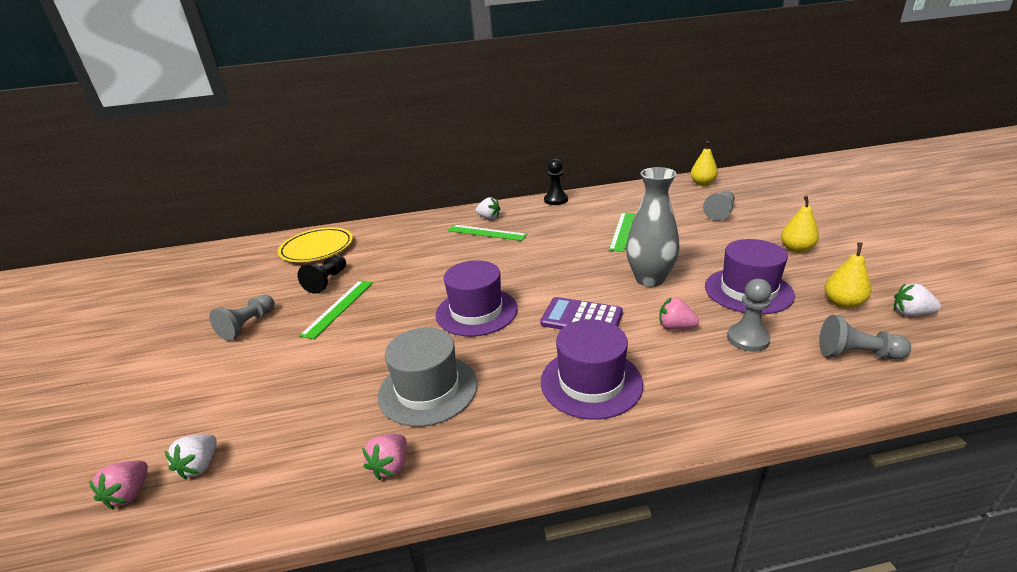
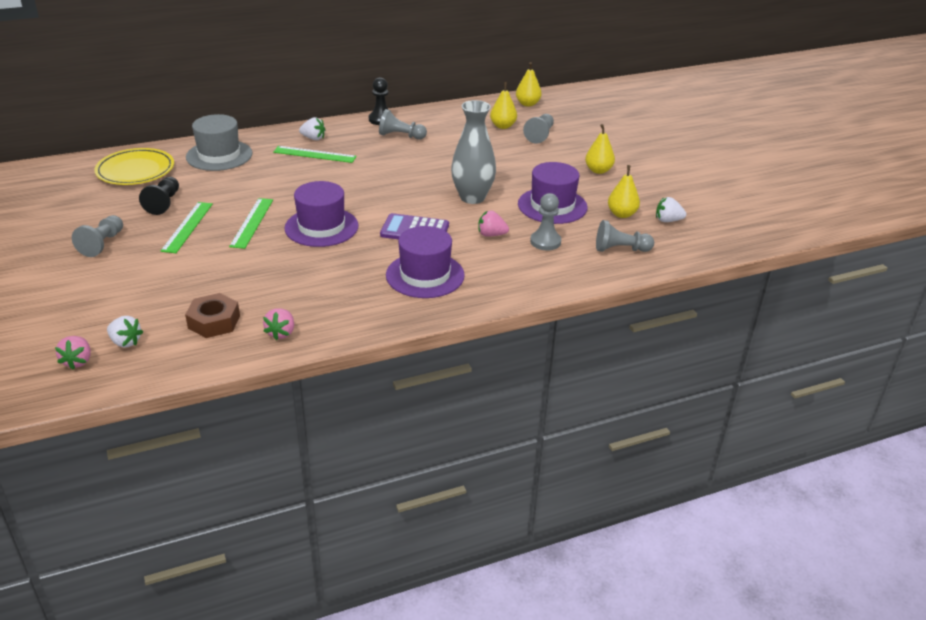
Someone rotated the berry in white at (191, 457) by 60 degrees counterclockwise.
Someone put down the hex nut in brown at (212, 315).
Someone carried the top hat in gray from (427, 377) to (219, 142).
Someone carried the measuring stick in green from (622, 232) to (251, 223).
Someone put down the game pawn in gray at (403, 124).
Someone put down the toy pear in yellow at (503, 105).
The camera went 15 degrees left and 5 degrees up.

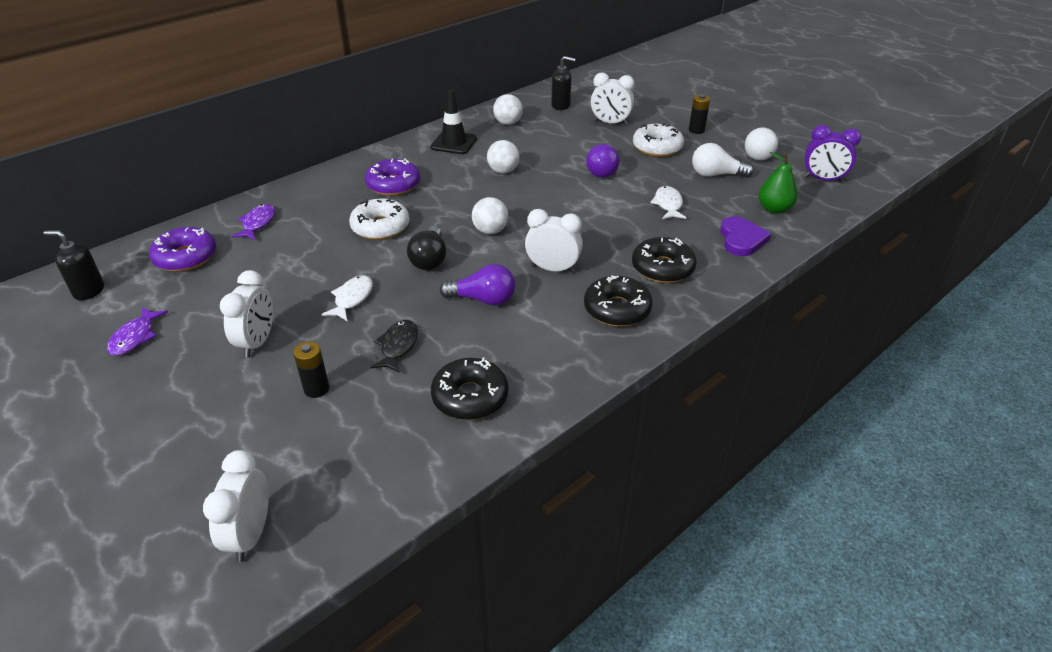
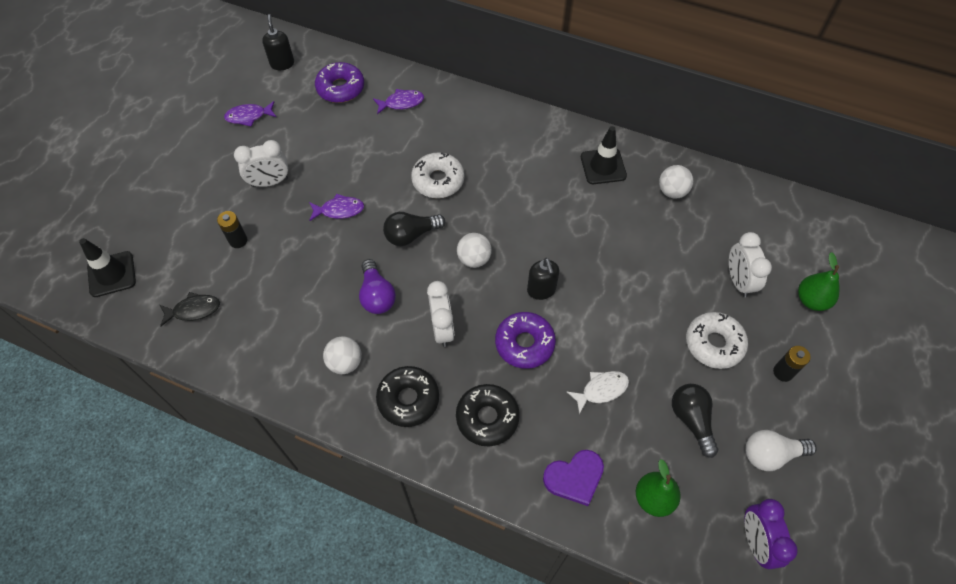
Someone swapped the clock in white at (236, 506) for the traffic cone in ebony at (107, 267).
Someone carried the toy fish in ebony from (394, 346) to (190, 309).
Someone repainted the toy fish in white at (347, 298), which became the toy fish in purple at (336, 207).
Someone carried the ball in white from (503, 157) to (342, 355).
Someone carried the glazed donut in purple from (392, 177) to (525, 340).
Someone carried the soap pump in ebony from (563, 83) to (543, 279).
Someone repainted the light bulb in white at (722, 160), which became the light bulb in ebony at (695, 421).
Someone put down the toy pear in green at (818, 281).
Someone took away the glazed donut in ebony at (469, 389).
Someone took away the light bulb in purple at (603, 161).
The camera went 65 degrees right and 20 degrees up.

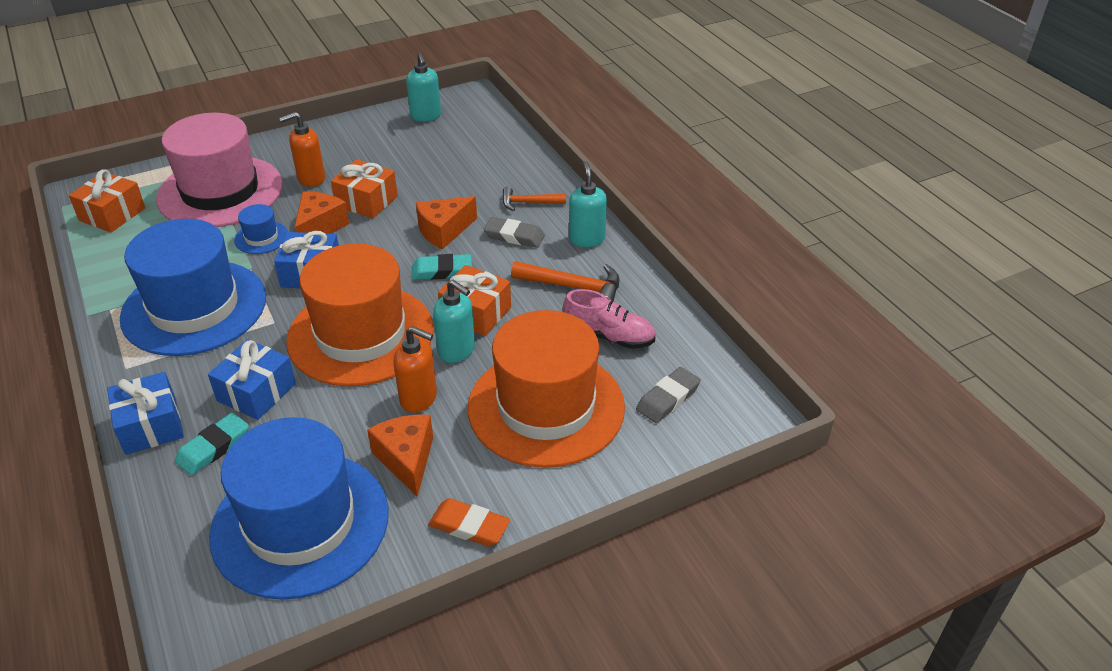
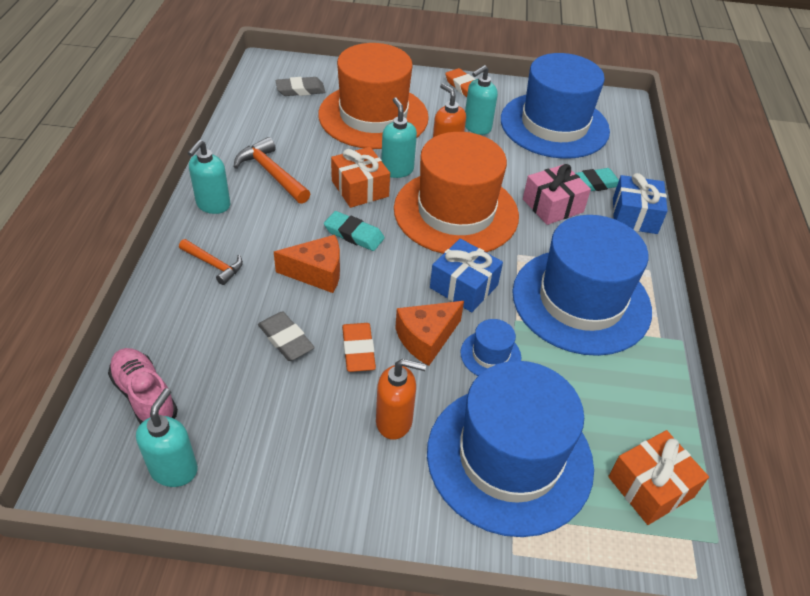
Someone carried the shoe in rose-pink from (609, 319) to (143, 386).
Someone carried the eraser in gray from (514, 232) to (286, 336).
Someone swapped the wrapped gift in bright orange at (364, 188) for the eraser in bright orange at (359, 347).
Someone repainted the top hat in rose-pink at (219, 170), which became the top hat in blue at (510, 449).
Someone swapped the piece of cheese in bright orange at (400, 455) for the soap pump in teal at (481, 100).
Someone repainted the wrapped gift in blue at (252, 379), which became the wrapped gift in rose-pink at (557, 194).
The camera went 150 degrees left and 5 degrees up.

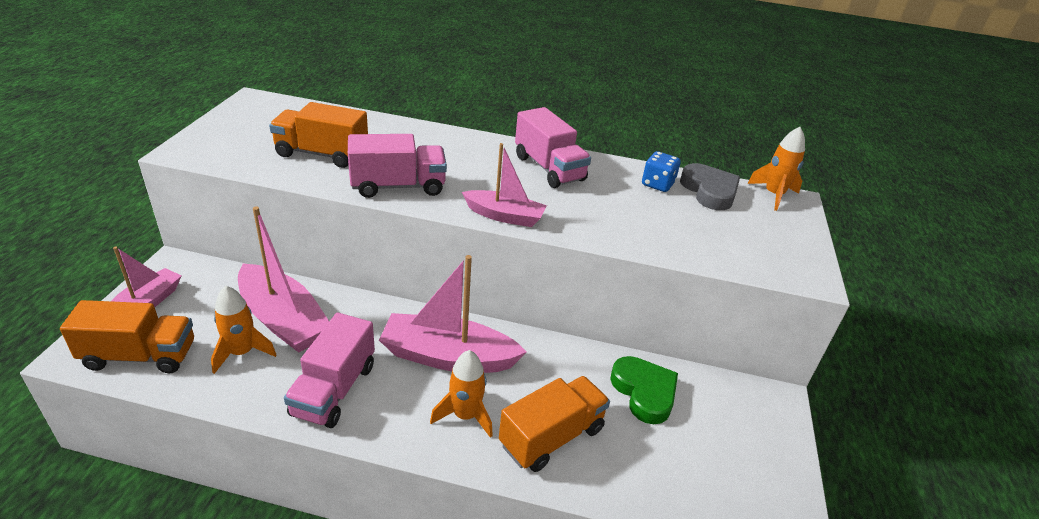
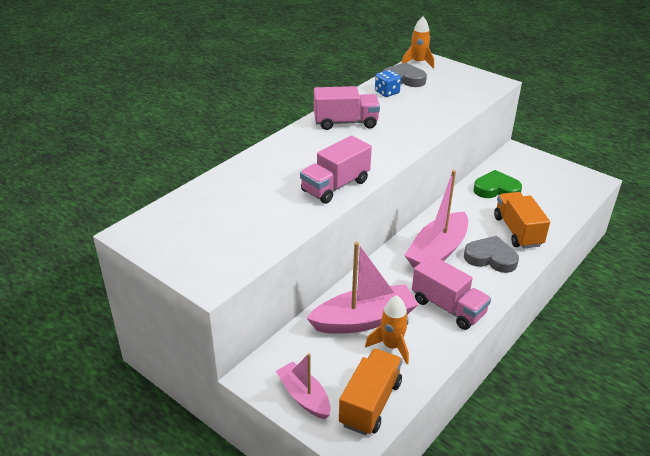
Someone rotated the truck in rose-pink at (397, 166) by 150 degrees counterclockwise.
Someone swapped the rocket in bright orange at (461, 394) for the love heart in gray at (491, 254).
Someone took away the truck in bright orange at (318, 135).
Someone took away the boat in rose-pink at (504, 185).
The camera went 60 degrees left and 0 degrees up.

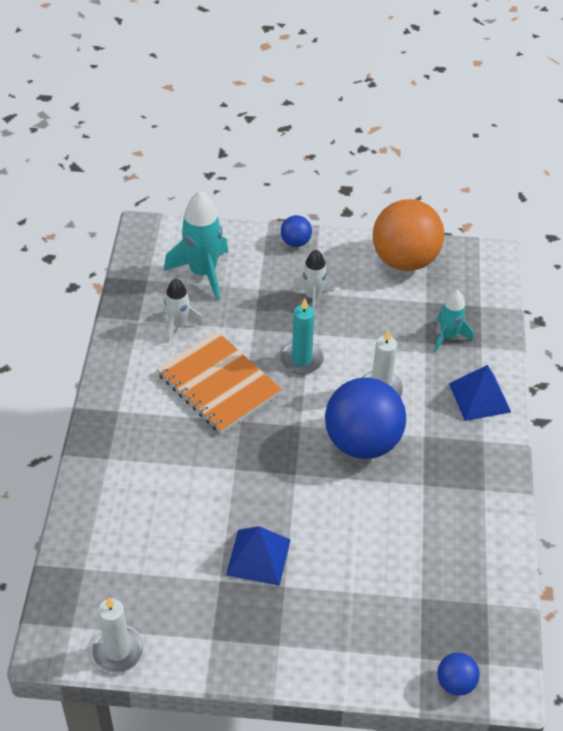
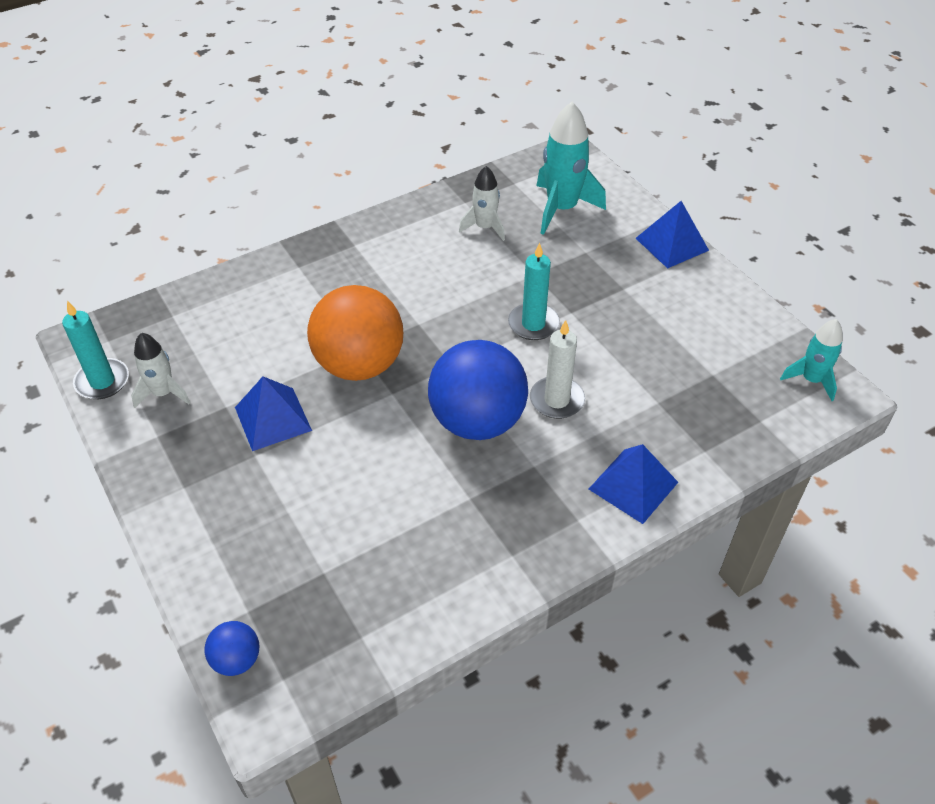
Someone repainted the wax candle in white at (117, 635), which became the wax candle in teal at (95, 350).
Someone carried the rocket in white from (313, 280) to (160, 370).
Someone carried the ball in bright orange from (408, 235) to (355, 333).
Someone swapped the ball in blue at (296, 231) for the solid pyramid in blue at (672, 235).
Someone carried the rocket in teal from (453, 321) to (811, 360).
Someone took away the notebook in bright orange at (219, 382).
The camera went 55 degrees right and 0 degrees up.

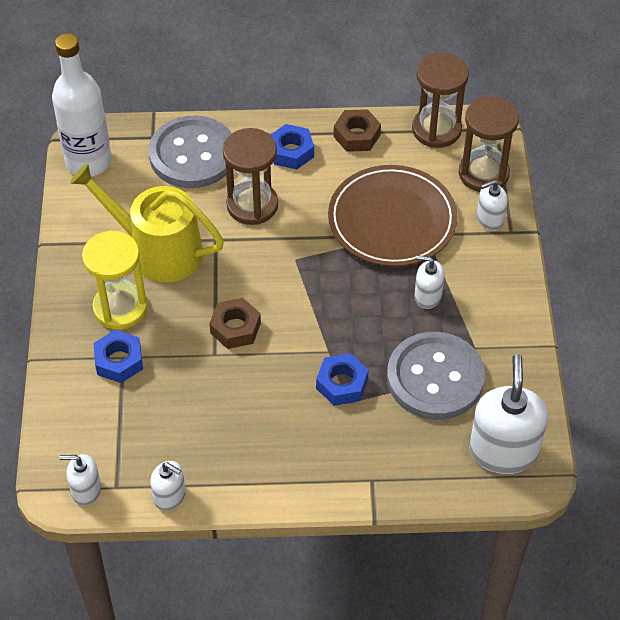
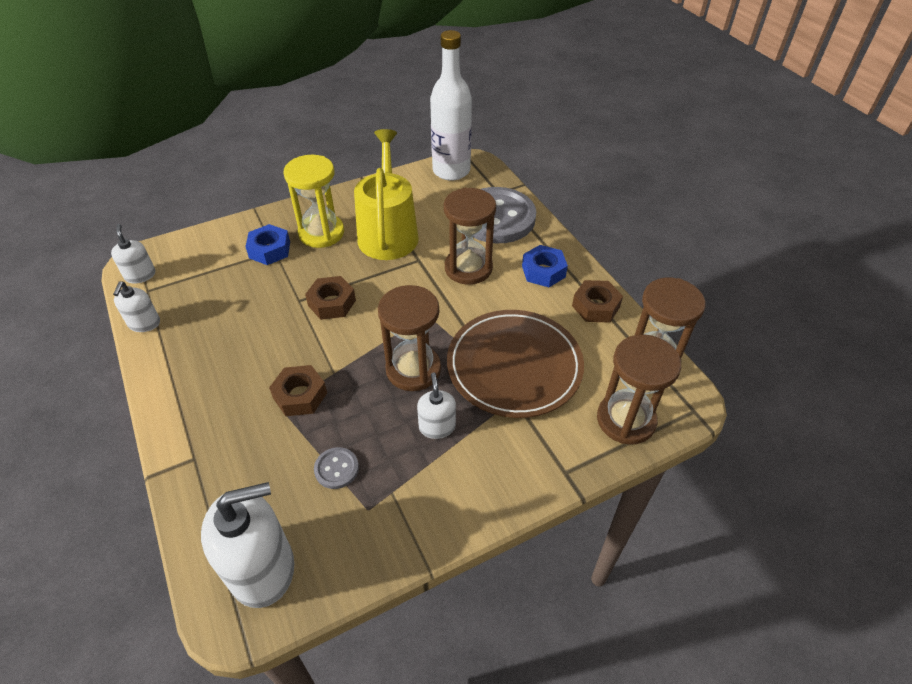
Someone repainted the hex nut in blue at (342, 379), which became the hex nut in brown at (298, 390).
Someone scaled the sewing button in gray at (436, 376) by 0.41.
Someone put down the sand timer in brown at (409, 338).
Someone took away the soap pump in white at (492, 205).
The camera went 65 degrees right and 5 degrees down.

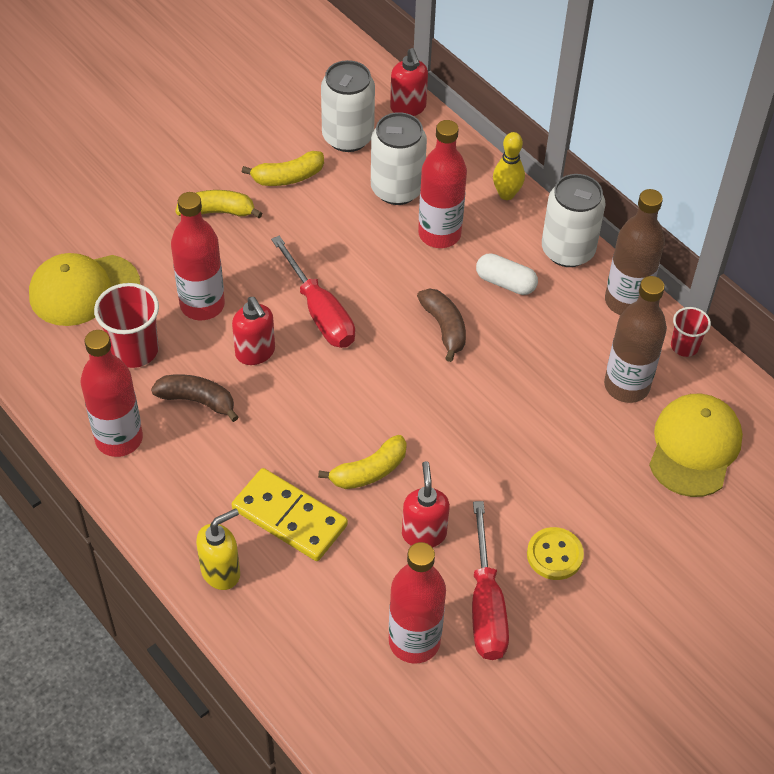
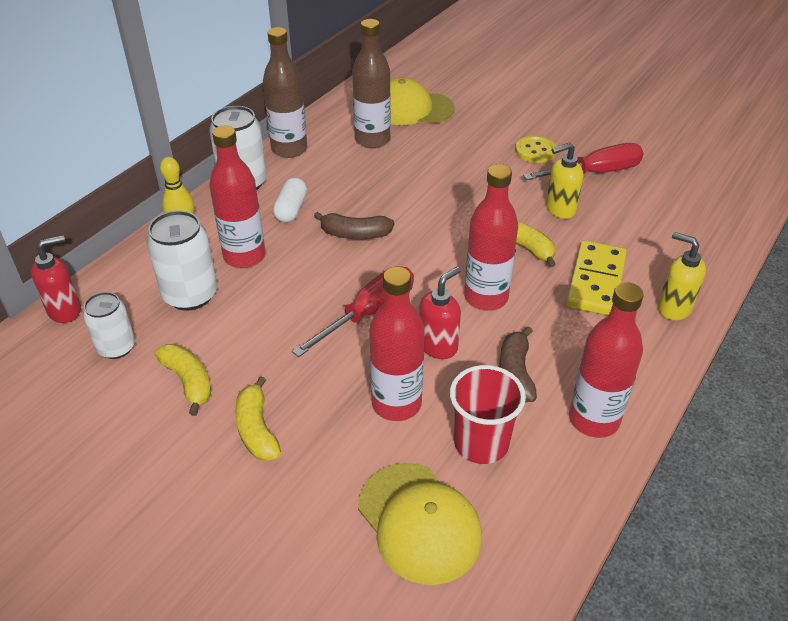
Someone scaled the can in white at (348, 106) by 0.65.
Someone rotated the toy banana in brown at (441, 325) by 135 degrees counterclockwise.
Someone carried the bottle in scarlet from (417, 603) to (491, 237).
Someone repainted the soap pump in scarlet at (426, 504), which became the soap pump in yellow at (564, 180).
Someone took away the beaker in scarlet at (691, 332).
The camera went 105 degrees left and 10 degrees down.

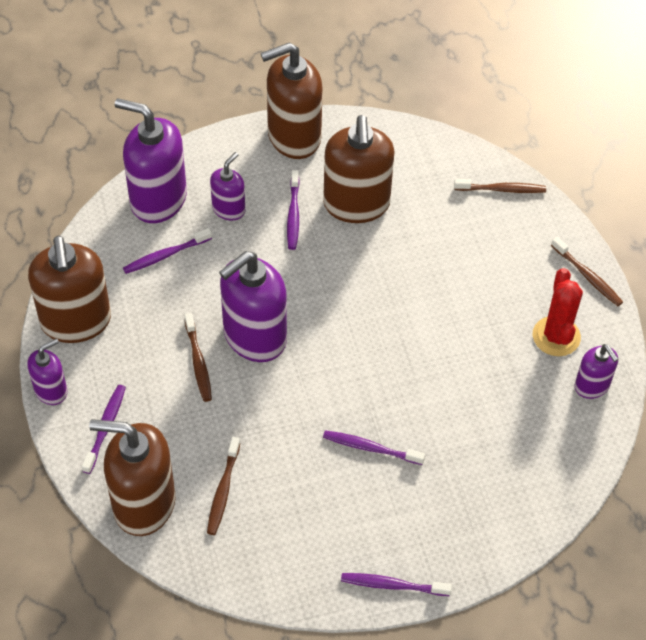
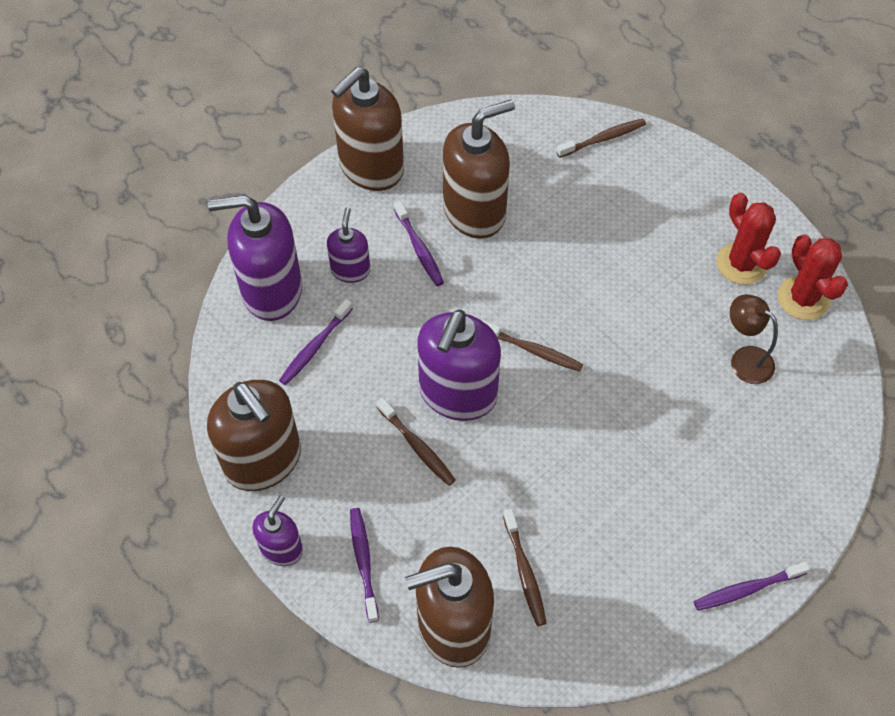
Someone rotated the soap pump in brown at (359, 169) by 90 degrees counterclockwise.
Someone carried the dental brush in brown from (587, 271) to (533, 346).
Someone put down the lamp in brown at (754, 339).
Someone swapped the soap pump in purple at (597, 371) for the prickly plant in scarlet at (813, 277).
Someone took away the dental brush in purple at (374, 447).
The camera went 25 degrees left and 5 degrees up.

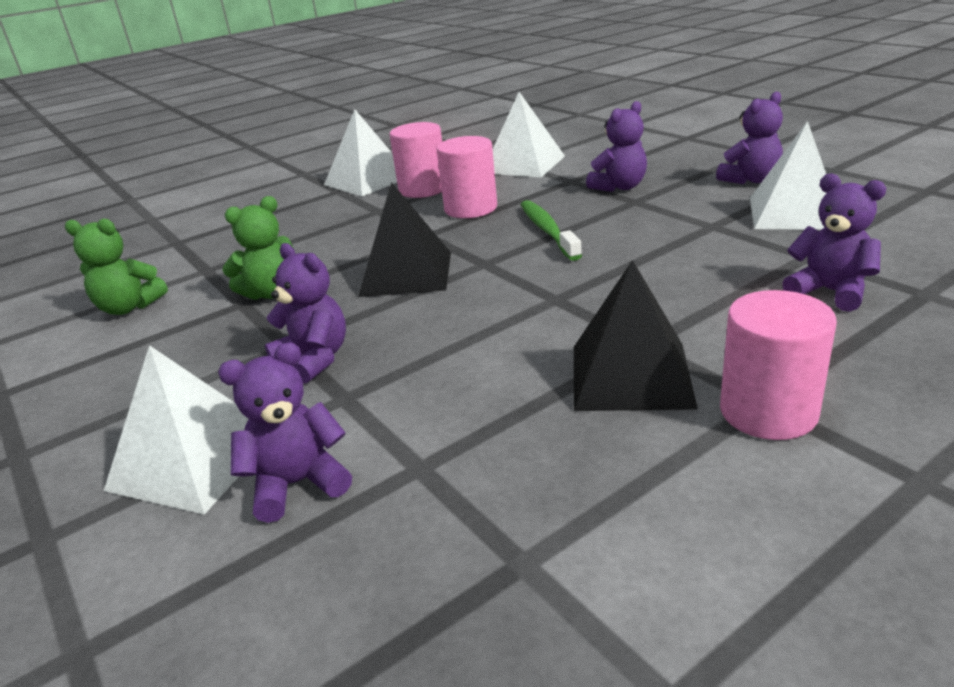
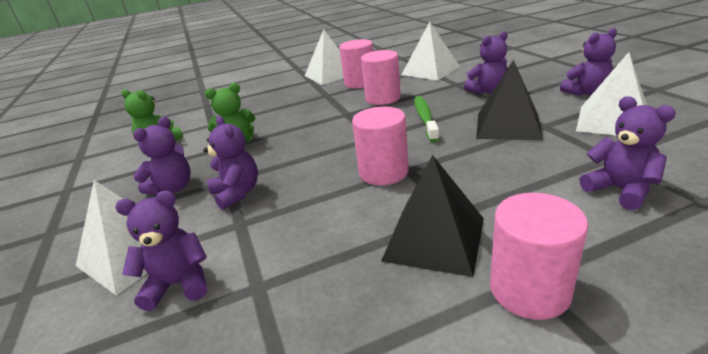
Someone put down the teddy bear in purple at (162, 156).
Someone put down the cylinder in rose-pink at (380, 146).
Someone carried the solid pyramid in ebony from (404, 239) to (509, 100).
The camera went 15 degrees right and 0 degrees up.

